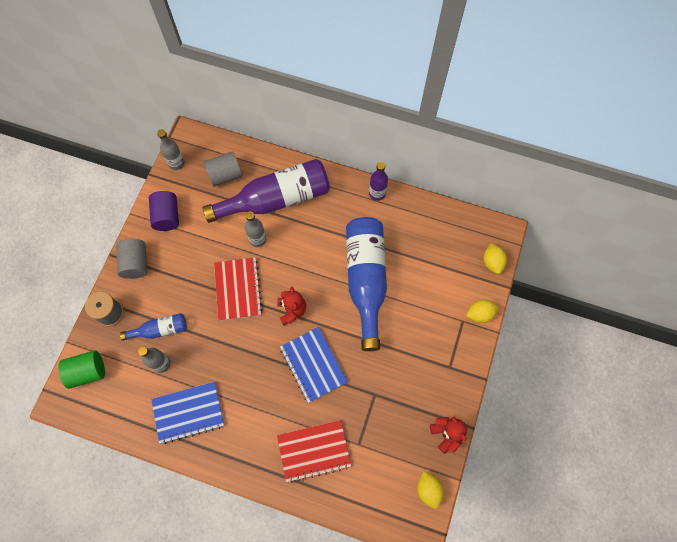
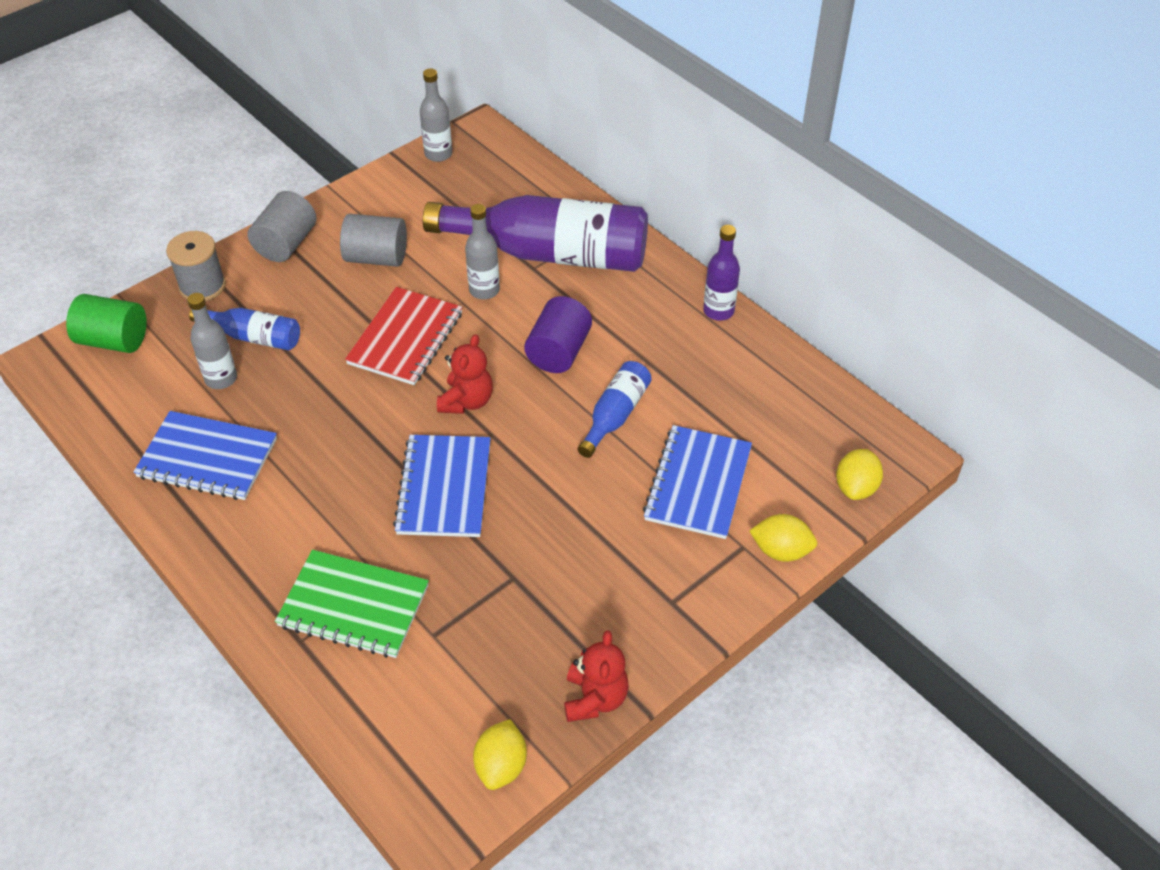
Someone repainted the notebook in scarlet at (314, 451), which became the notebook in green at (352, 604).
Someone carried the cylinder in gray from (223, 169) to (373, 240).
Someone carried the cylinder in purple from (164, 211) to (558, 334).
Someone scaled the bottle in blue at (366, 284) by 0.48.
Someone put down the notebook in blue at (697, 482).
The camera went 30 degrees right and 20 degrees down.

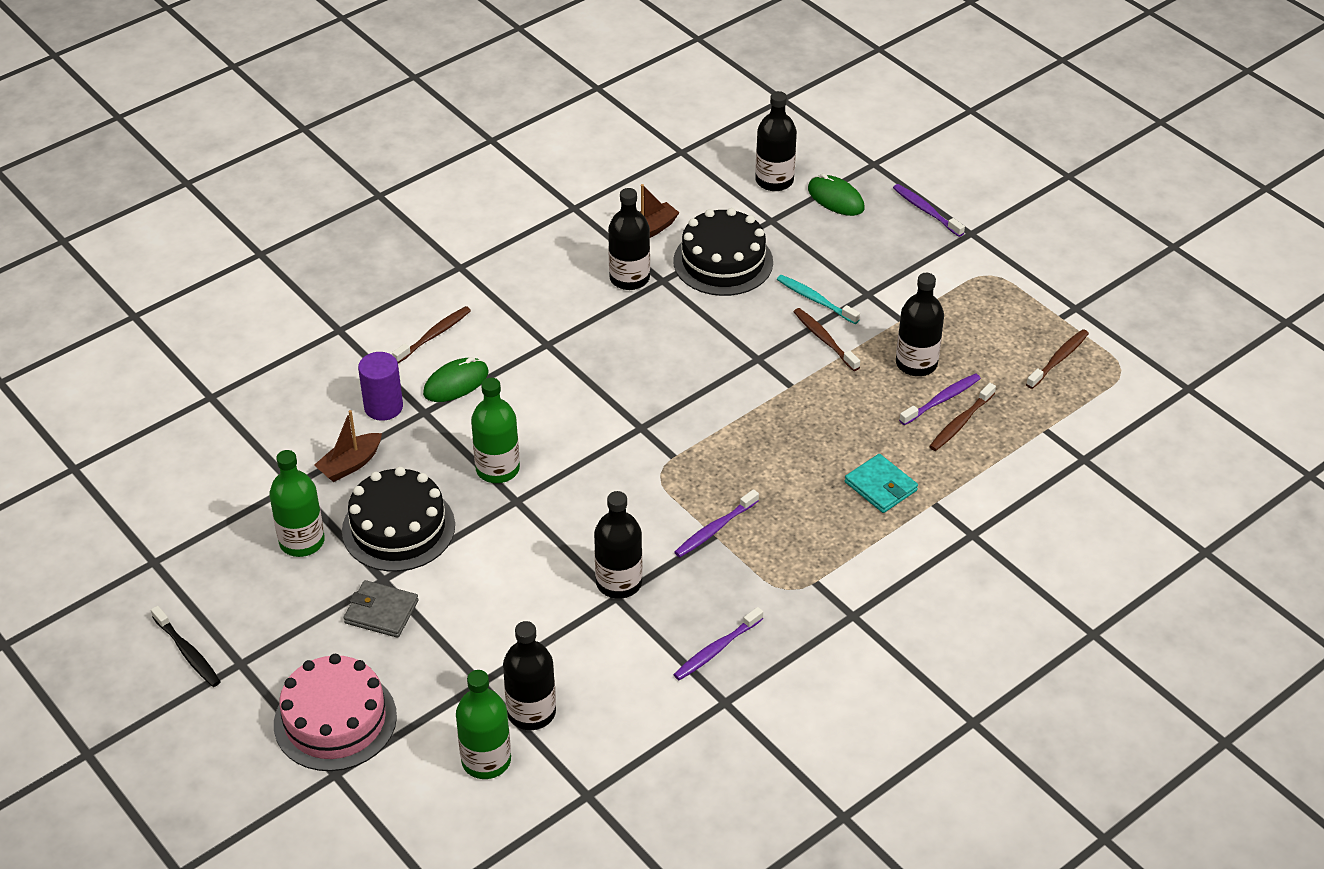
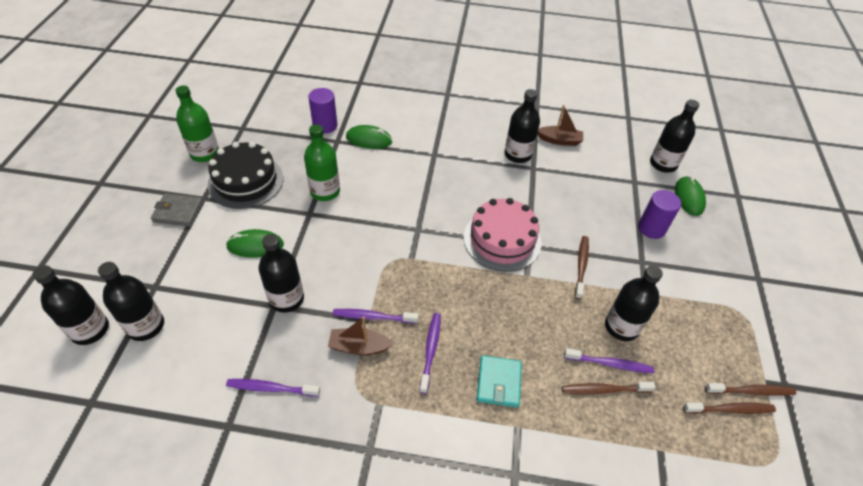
Someone repainted the bottle in green at (483, 724), which became the bottle in ebony at (71, 305).
Someone rotated the card wallet in gray at (381, 609) by 60 degrees counterclockwise.
Someone put down the computer mouse in green at (255, 243).
Someone carried the boat in brown from (348, 446) to (360, 335).
Someone carried the dental brush in purple from (929, 210) to (430, 353).
Someone carried the cake in rose-pink from (335, 712) to (502, 235).
Someone put down the cylinder in purple at (659, 214).
Someone carried the dental brush in brown from (431, 334) to (750, 389).
Someone took away the dental brush in ebony at (186, 646).
Someone took away the cake in ebony at (723, 252).
Someone took away the dental brush in teal at (818, 299).
The camera went 45 degrees right and 5 degrees up.

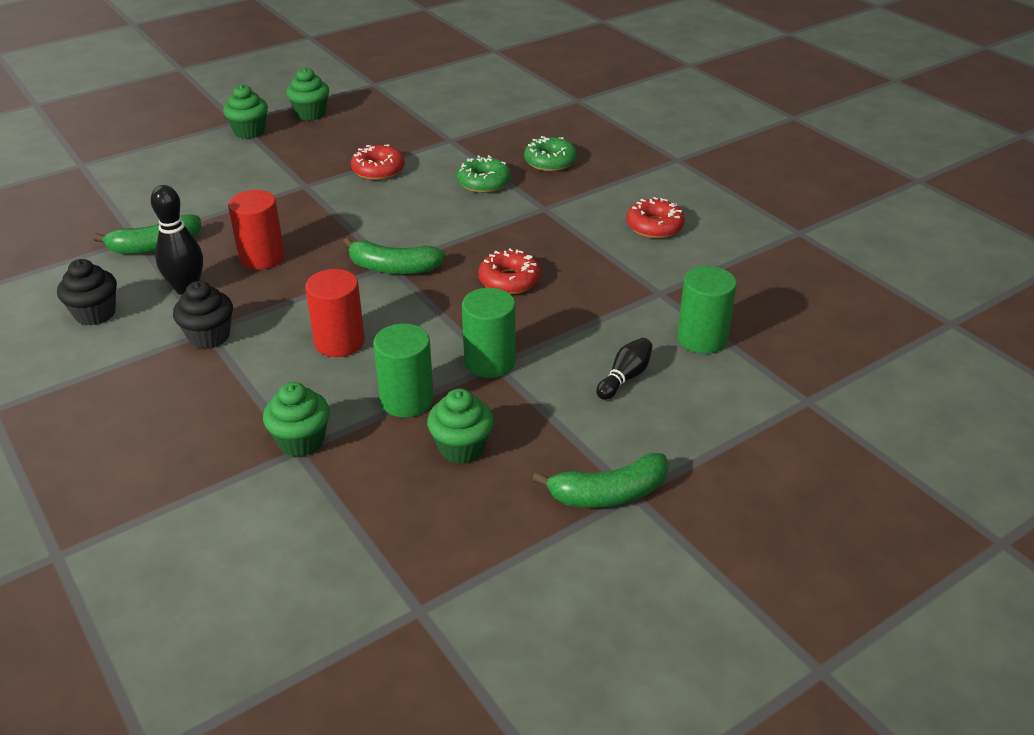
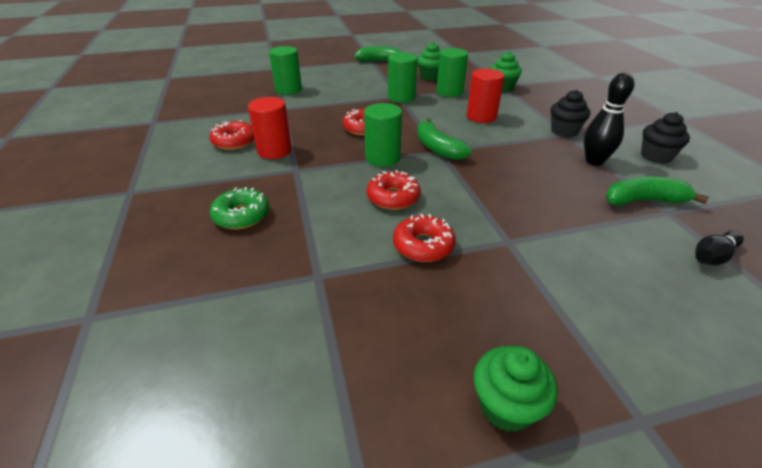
Someone carried the cylinder in scarlet from (256, 230) to (270, 128).
Someone put down the cylinder in green at (383, 135).
Someone put down the glazed donut in scarlet at (393, 190).
Someone rotated the toy banana in green at (394, 255) by 150 degrees counterclockwise.
Someone carried the tenpin in ebony from (624, 369) to (719, 248).
Someone took away the fairy cake in green at (245, 111).
Someone took away the glazed donut in green at (484, 174).
The camera went 160 degrees left and 0 degrees up.

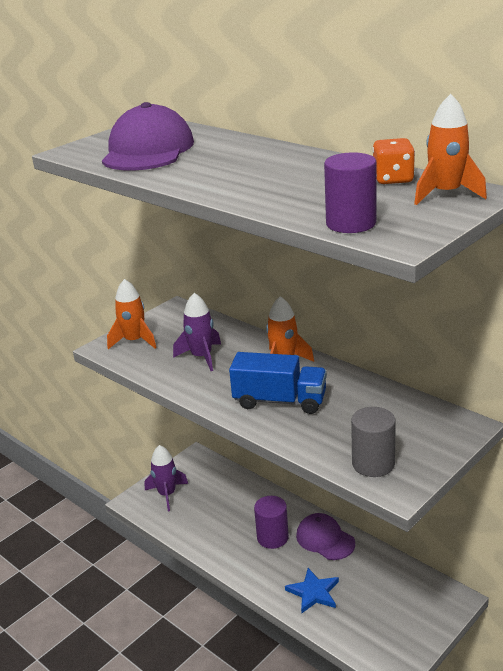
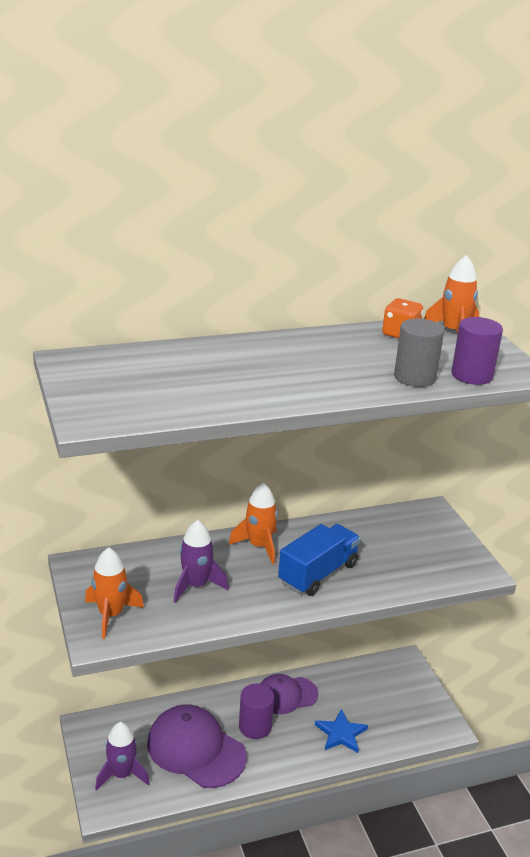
Someone carried the peaked cap in purple from (148, 136) to (197, 746).
Someone carried the cylinder in gray from (373, 442) to (419, 352).
The camera went 65 degrees left and 0 degrees up.

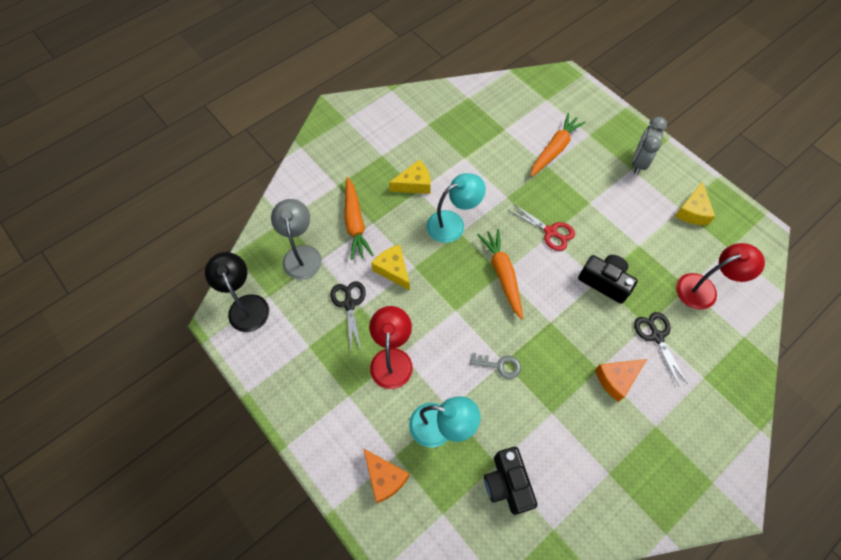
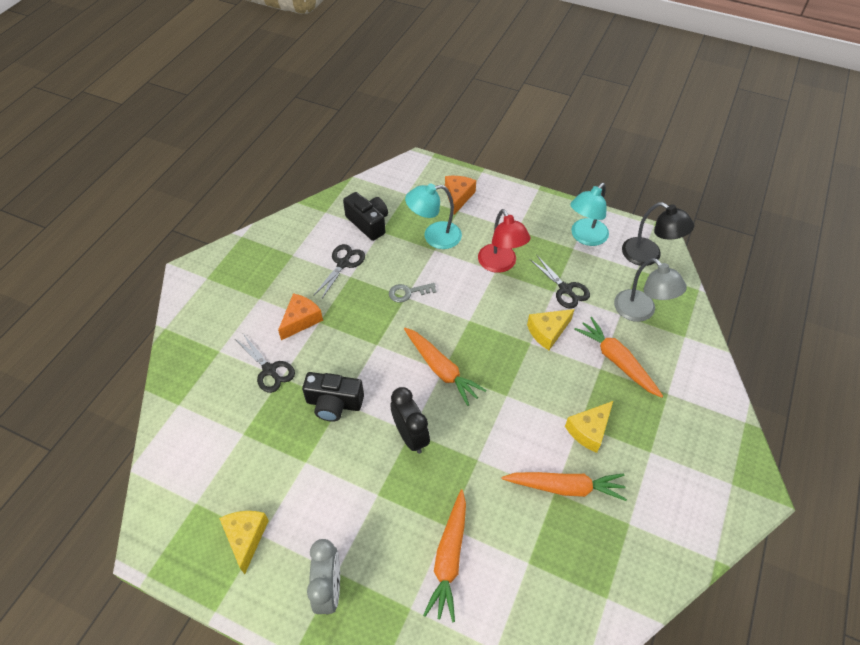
Someone put down the shears in ebony at (339, 272).
Someone swapped the shears in scarlet at (541, 227) for the clock in ebony at (410, 420).
Someone rotated the piece of cheese in bright orange at (386, 475) by 75 degrees clockwise.
Someone put down the root vegetable in bright orange at (564, 486).
Someone rotated the piece of cheese in yellow at (390, 268) by 120 degrees clockwise.
Someone carried the lamp in teal from (456, 208) to (589, 214).
Someone took away the lamp in scarlet at (720, 276).
The camera went 155 degrees right and 10 degrees down.

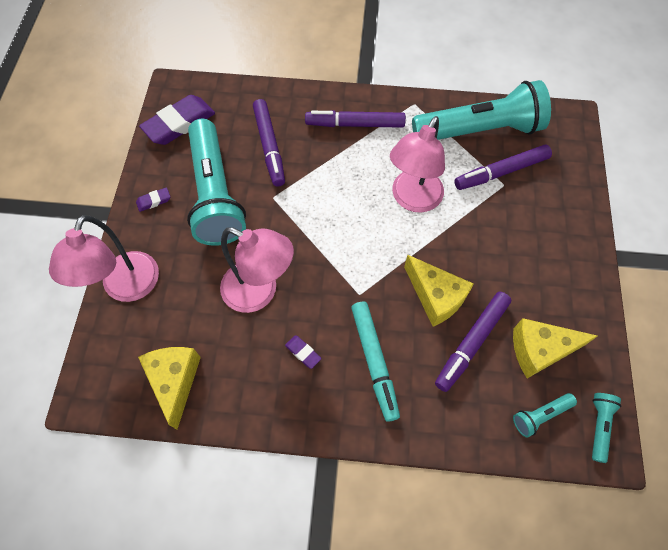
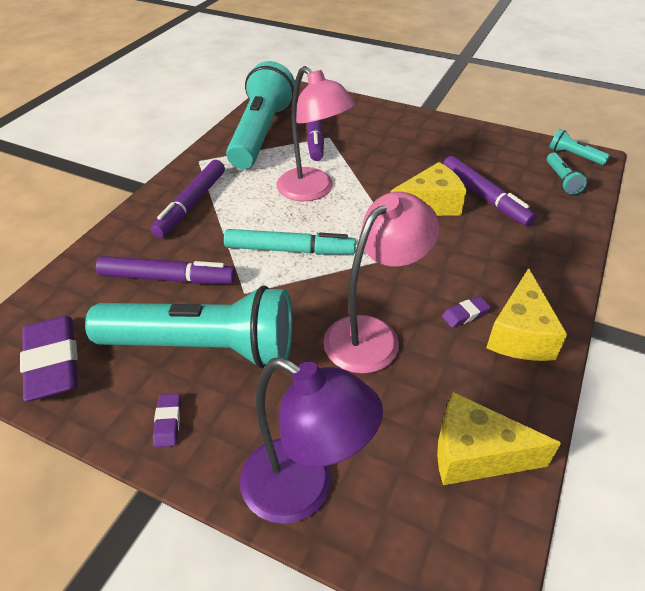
Someone carried the marker in teal from (375, 361) to (290, 242).
Someone repainted the lamp in rose-pink at (104, 258), which became the lamp in purple at (311, 440).
Someone carried the piece of cheese in yellow from (555, 348) to (526, 314).
The camera went 70 degrees left and 20 degrees down.

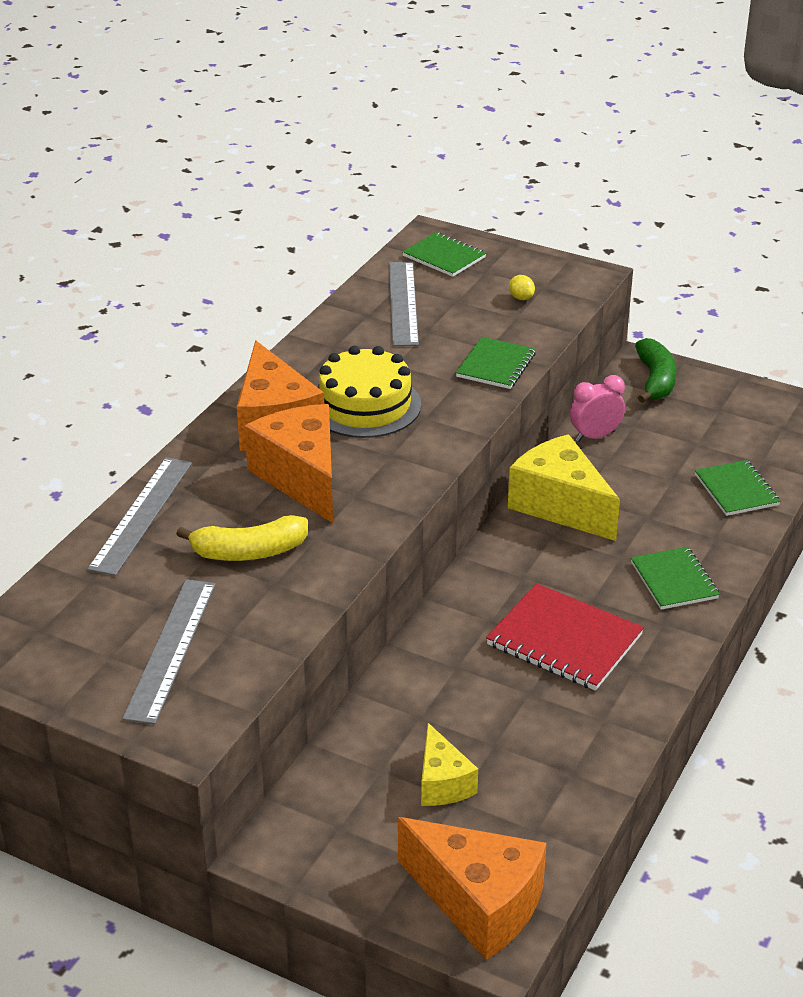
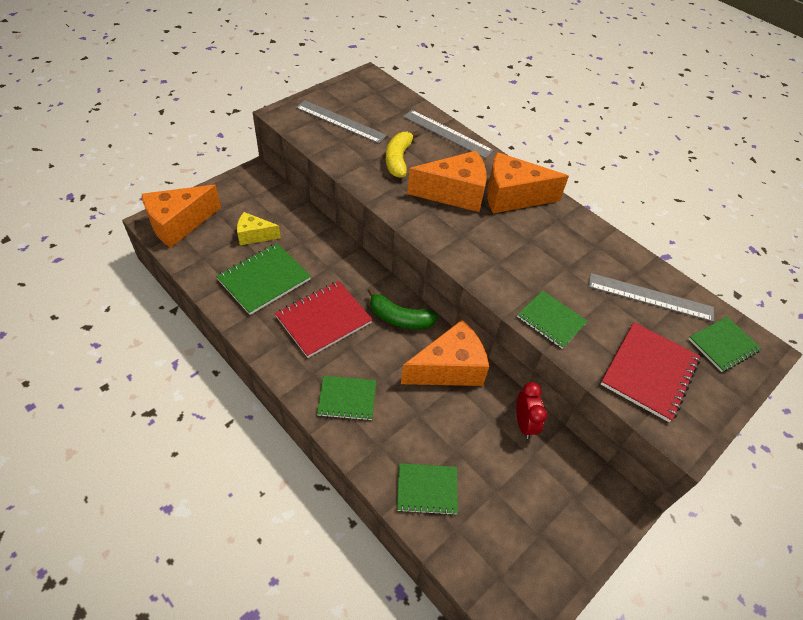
Someone put down the notebook in green at (263, 279).
Someone carried the toy banana in green from (656, 370) to (403, 308).
Someone repainted the piece of cheese in yellow at (564, 487), which became the piece of cheese in bright orange at (445, 352).
Someone repainted the clock in rose-pink at (597, 408), which became the clock in scarlet at (531, 410).
Someone swapped the lemon in yellow at (522, 287) for the notebook in scarlet at (650, 372).
Someone took away the cake in yellow at (369, 392).
The camera went 105 degrees right and 15 degrees up.

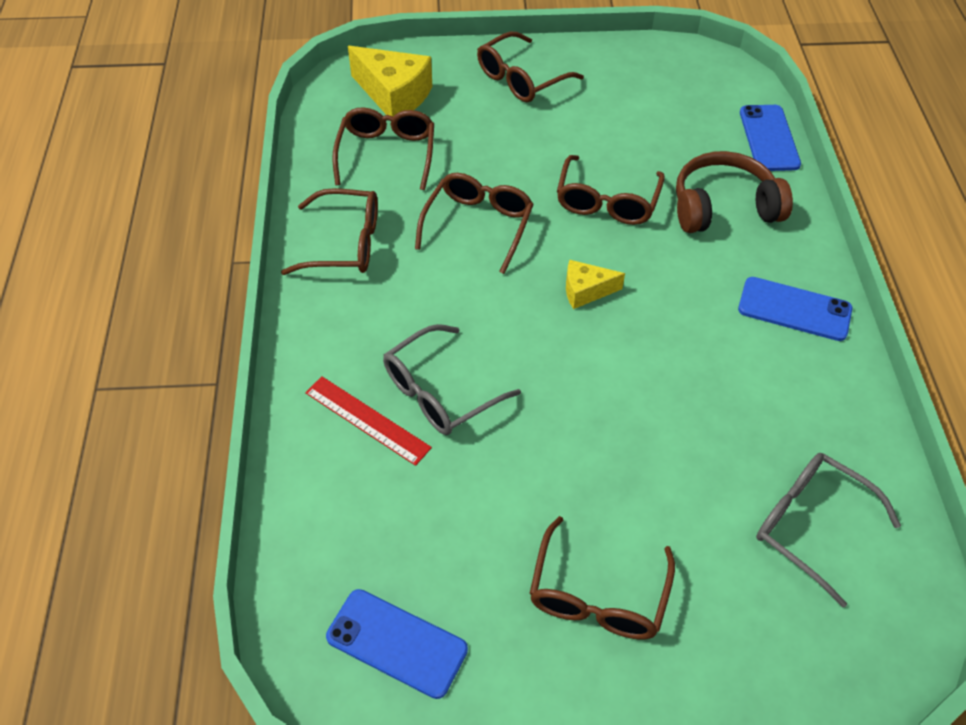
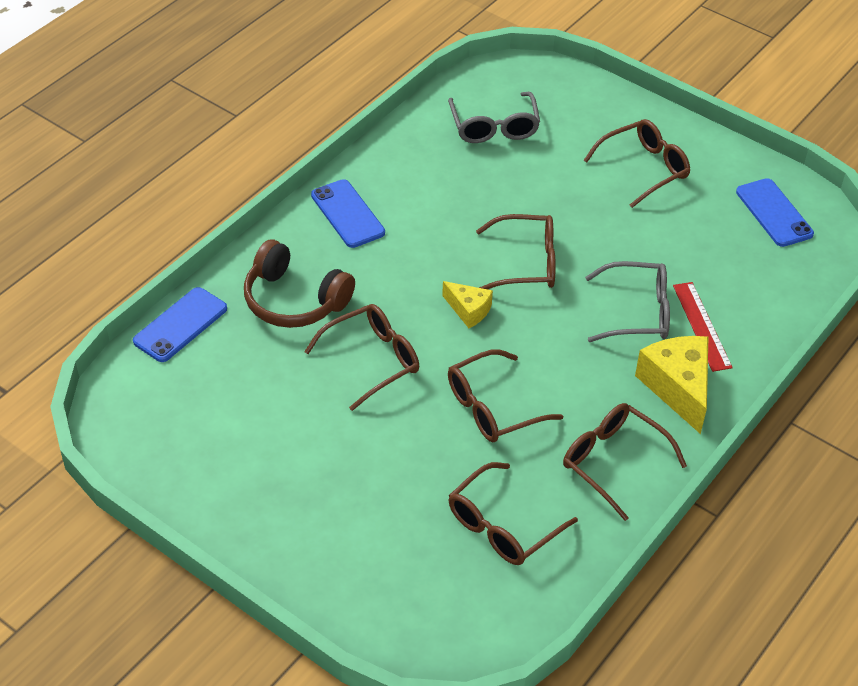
Someone carried the glasses in brown from (530, 67) to (516, 251).
Someone carried the piece of cheese in yellow from (390, 81) to (671, 385).
The camera went 140 degrees left and 5 degrees down.

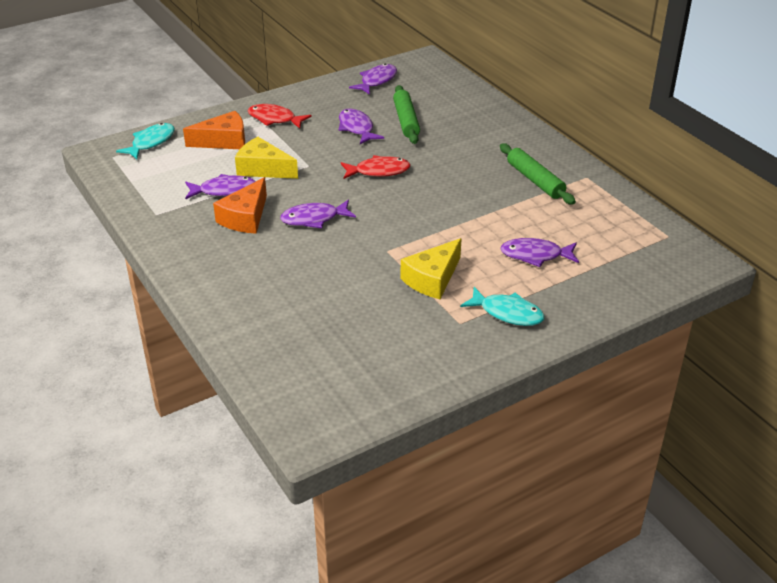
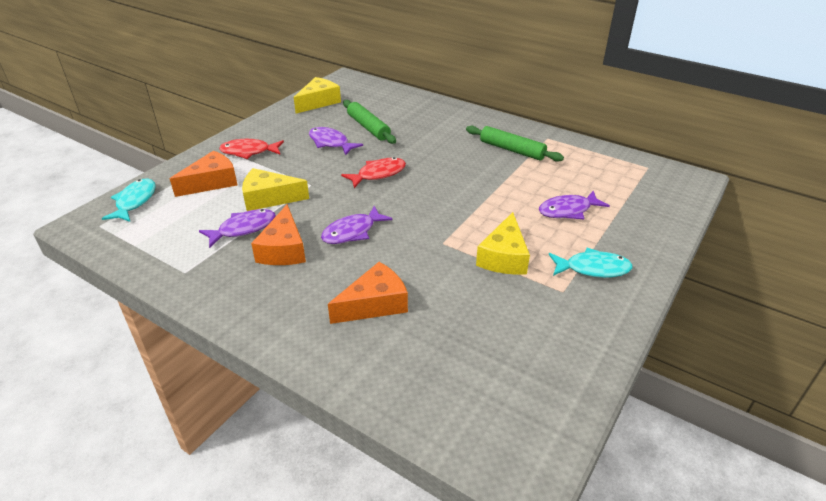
Someone swapped the toy fish in purple at (373, 79) for the piece of cheese in yellow at (317, 95).
Someone put down the piece of cheese in bright orange at (368, 293).
The camera went 25 degrees left and 0 degrees up.

